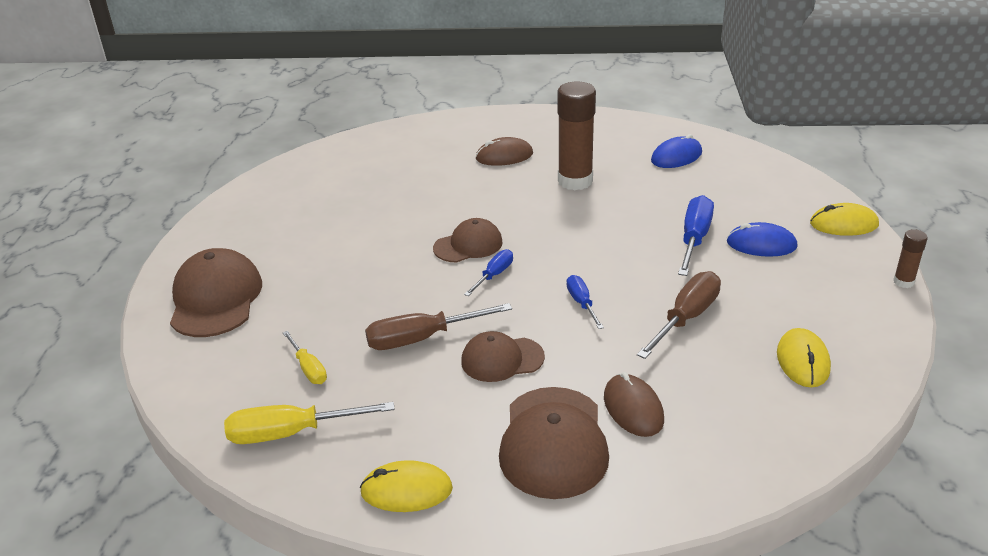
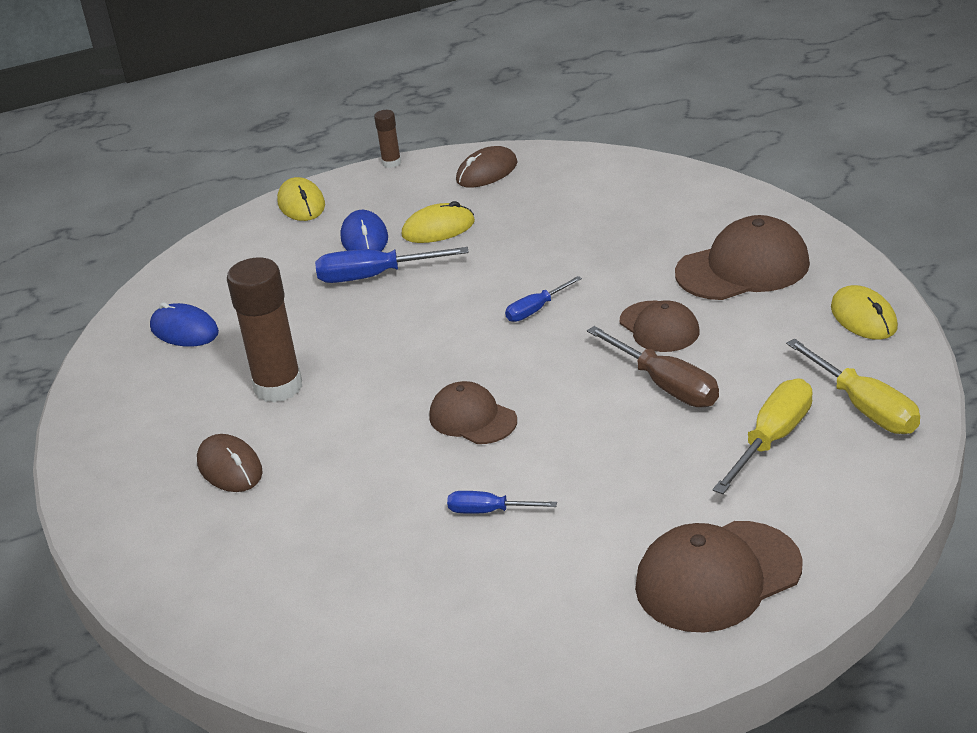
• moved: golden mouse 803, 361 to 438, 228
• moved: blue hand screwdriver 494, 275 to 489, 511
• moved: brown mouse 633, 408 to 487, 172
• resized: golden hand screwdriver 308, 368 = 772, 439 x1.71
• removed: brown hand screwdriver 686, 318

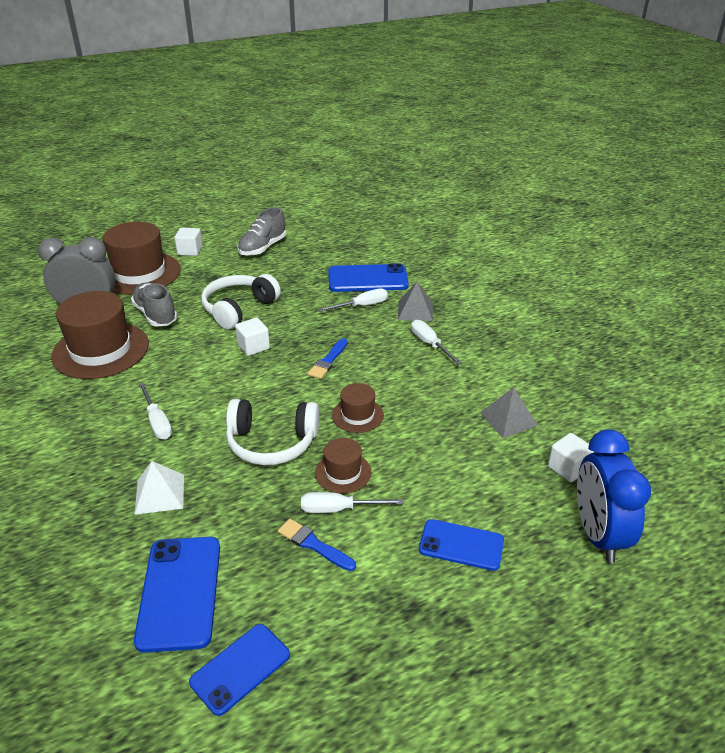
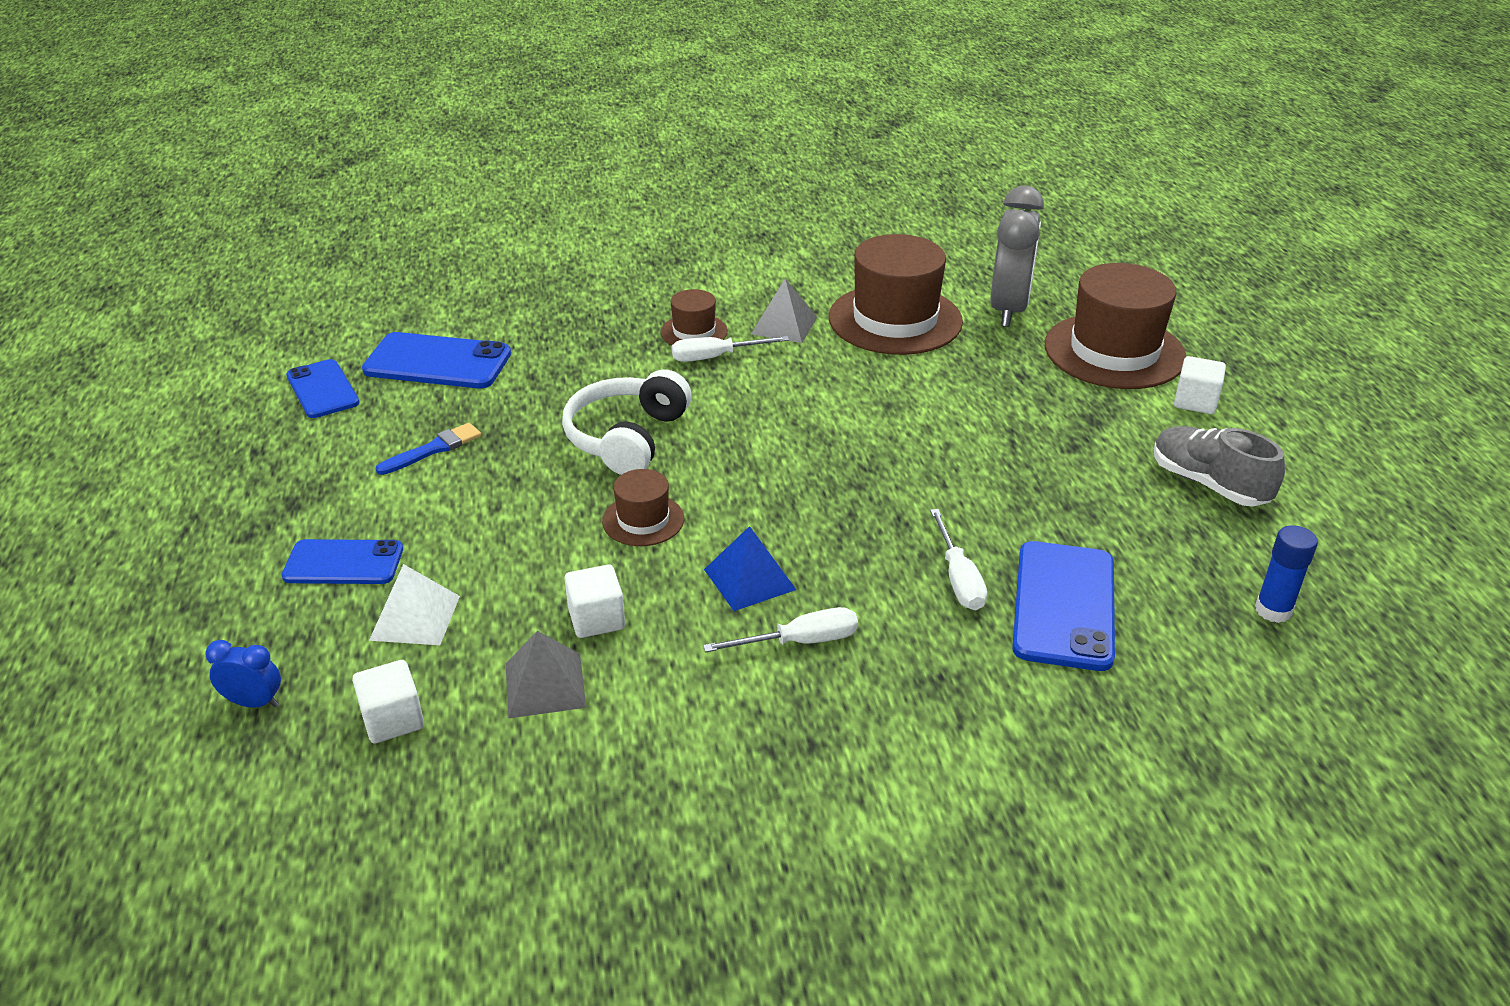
• resized: blue bedside clock 598, 535 = 254, 702 x0.45
• turned: blue mobile phone 461, 545 = 343, 563 60 degrees clockwise
• moved: white solid pyramid 160, 494 to 415, 618
• moved: white solid cube 253, 347 to 596, 619
• moved: brown top hat 343, 472 to 694, 332
• added: blue solid pyramid 749, 579
• moved: grey solid pyramid 415, 310 to 784, 325
• added: blue stick of glue 1273, 610
• removed: grey shoe 156, 315
• removed: white headset 238, 309
• removed: white hand screwdriver 339, 509
• removed: blue paint brush 328, 361

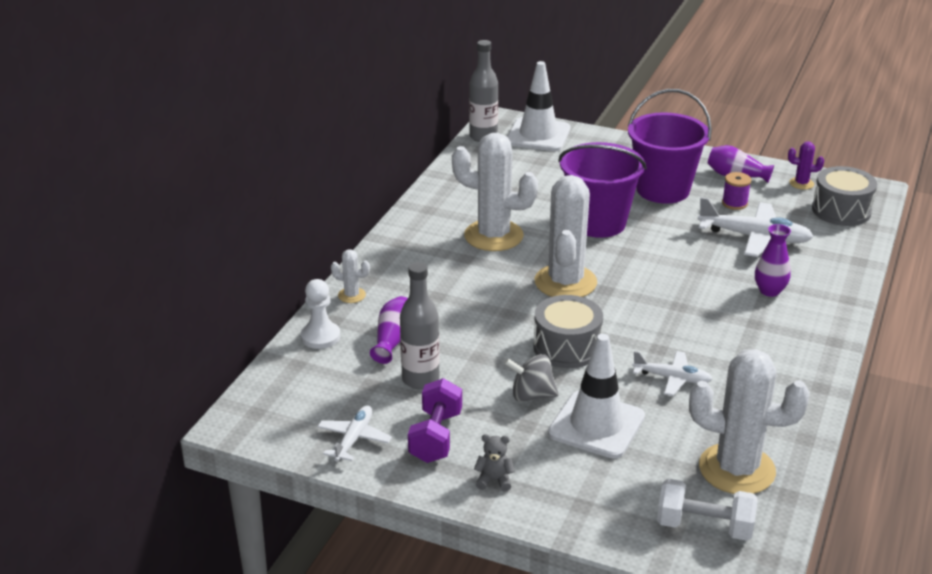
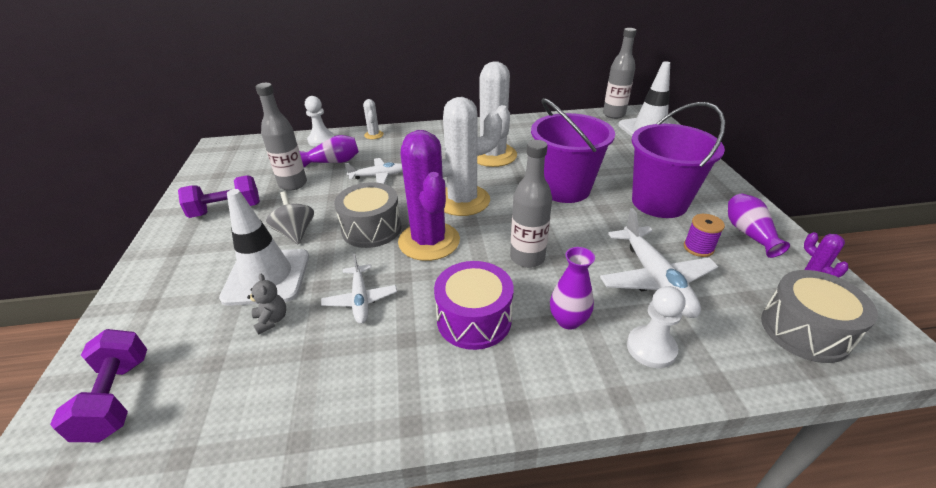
• recoloured: white hand weight 704, 526 to royal purple hand weight 117, 398
• moved: grey teddy bear 494, 480 to 271, 320
• moved: white toy plane 354, 439 to 378, 176
• added: royal purple cactus 429, 241
• added: royal purple snare drum 474, 319
• added: grey bottle 527, 258
• added: white pawn 651, 348
• removed: white cactus 736, 469

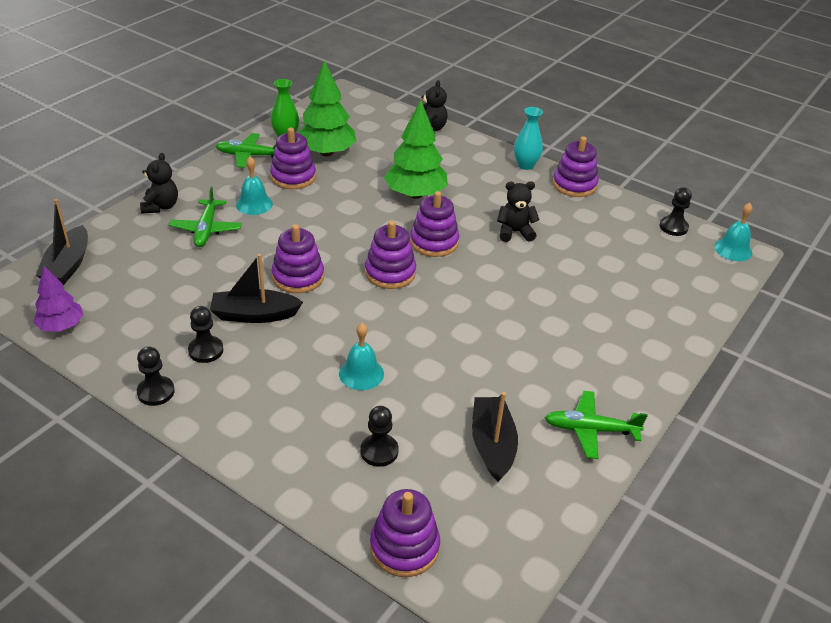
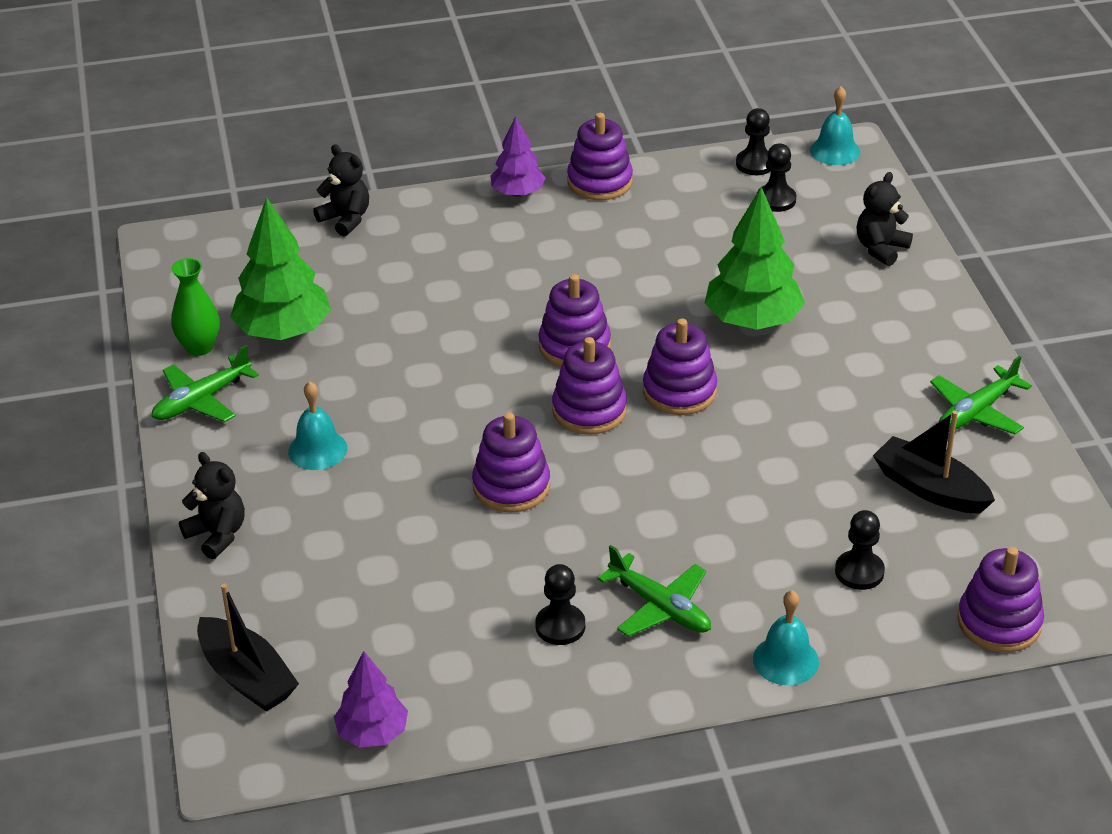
• replaced: turquoise tall vase 525, 165 to royal purple tree 518, 193
• moved: green toy plane 206, 229 to 659, 607
• moved: royal purple ring stacker 293, 177 to 679, 391
• moved: green tree 415, 194 to 752, 321
• moved: turquoise hand bell 361, 373 to 785, 660
• moved: ebony pawn 156, 392 to 776, 200
• moved: ebony teddy bear 514, 232 to 881, 249
• removed: ebony sailboat 254, 315

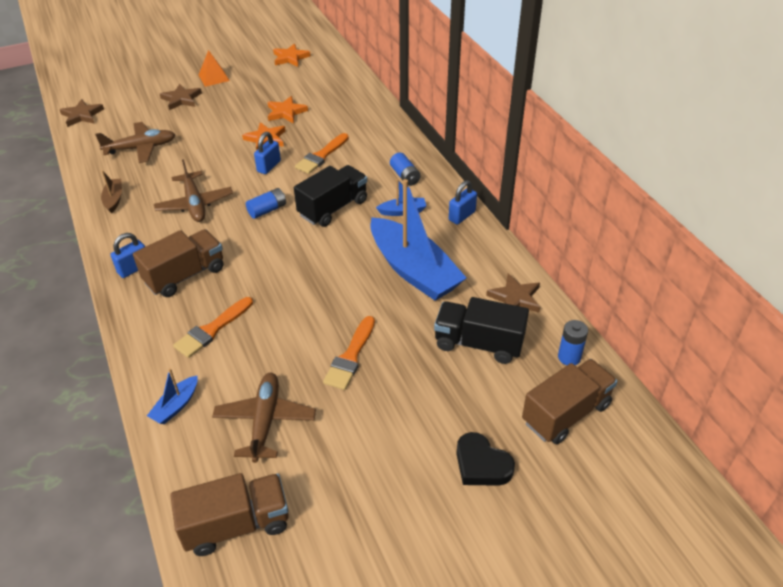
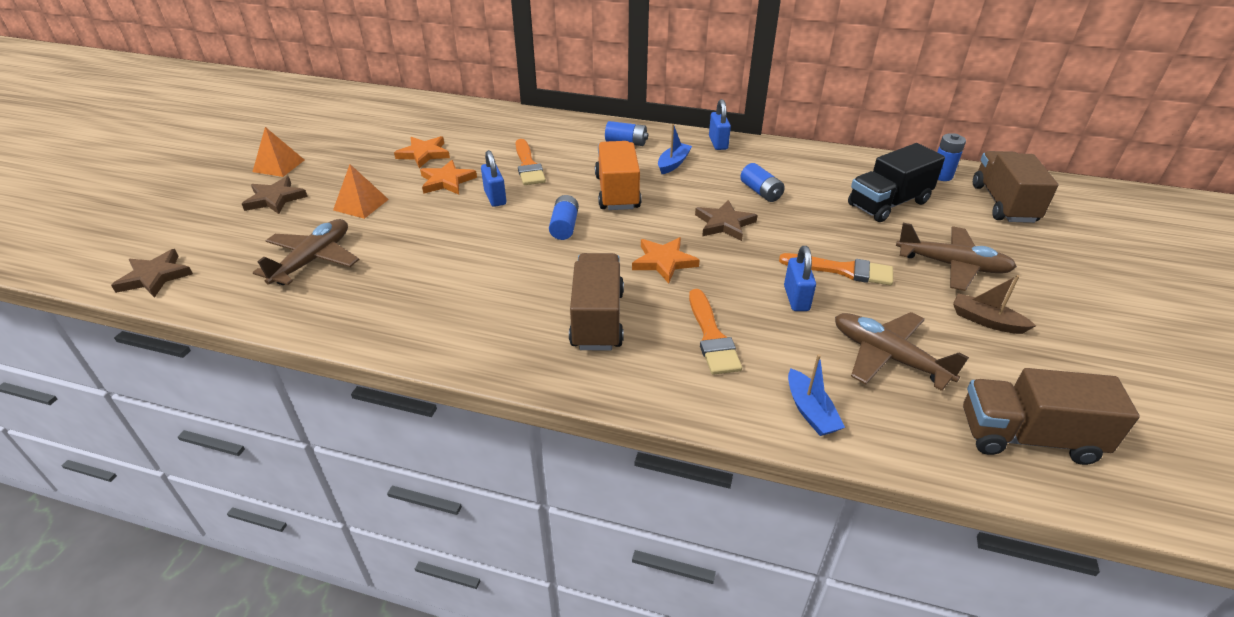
• added: bright orange solid pyramid 361, 204
• recoloured: ebony lorry 333, 208 to bright orange lorry 617, 192
• moved: bright orange star shape 290, 58 to 664, 261
• moved: brown star shape 515, 298 to 724, 224
• replaced: blue sailboat 413, 270 to blue power cell 761, 192
• turned: bright orange paint brush 350, 357 = 842, 270 45 degrees counterclockwise
• moved: blue lock 134, 268 to 796, 298
• moved: brown toy plane 194, 204 to 952, 265
• moved: brown sailboat 114, 199 to 986, 321
• turned: brown lorry 236, 524 = 1027, 437 105 degrees counterclockwise
• removed: ebony love heart 481, 464

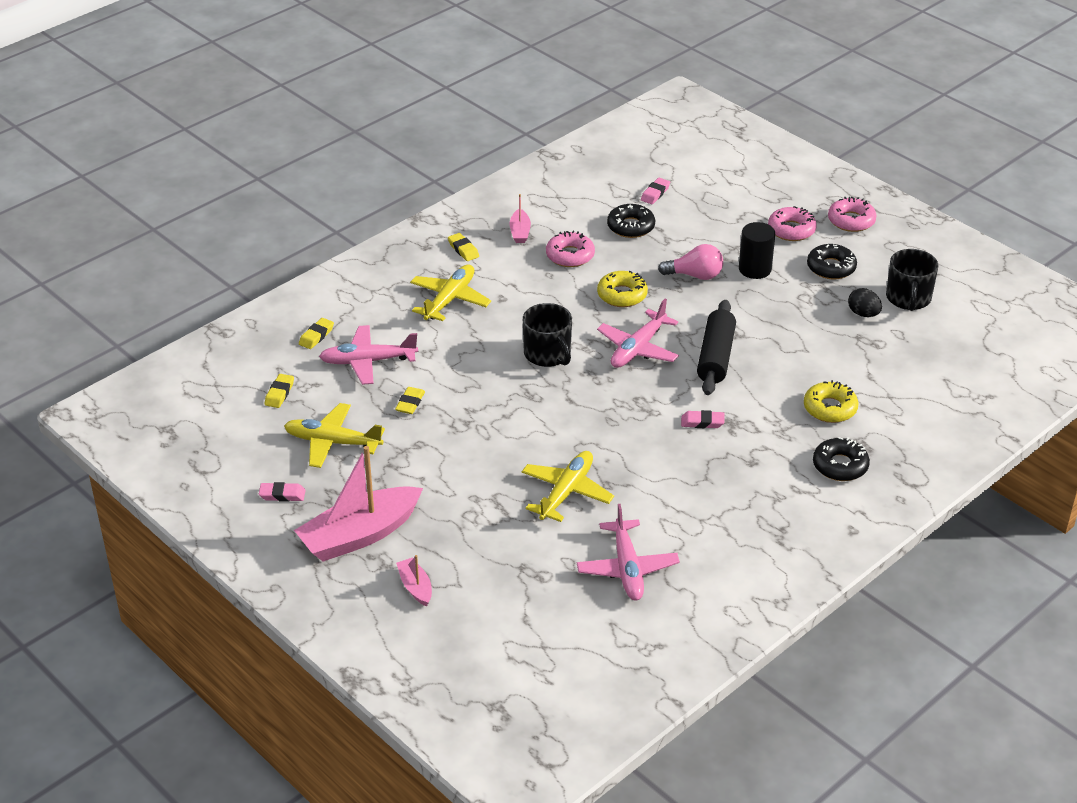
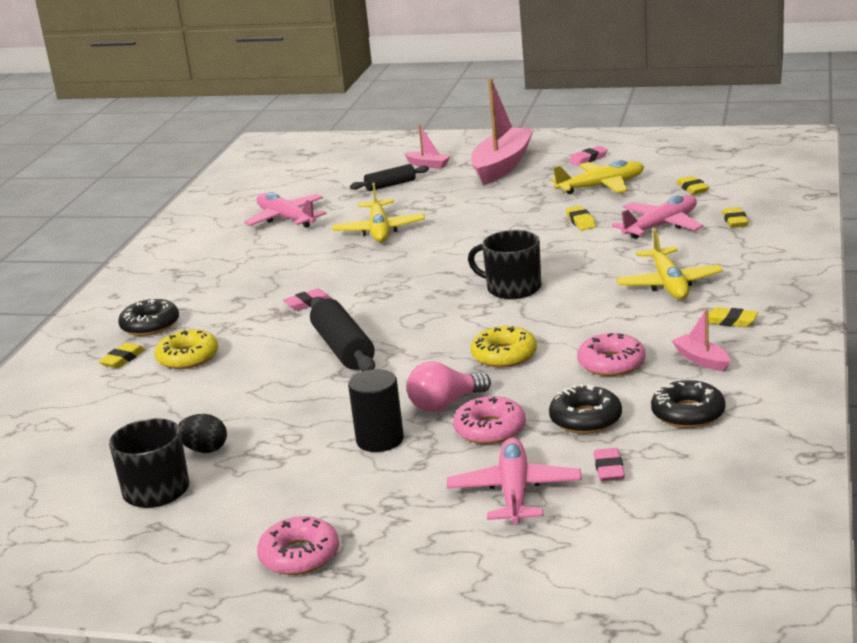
• added: golden gum eraser 123, 359
• added: ebony rolling pin 390, 185
• moved: pink toy plane 638, 348 to 514, 492
• moved: pink doughnut 791, 230 to 490, 429
• moved: ebony doughnut 831, 267 to 688, 413

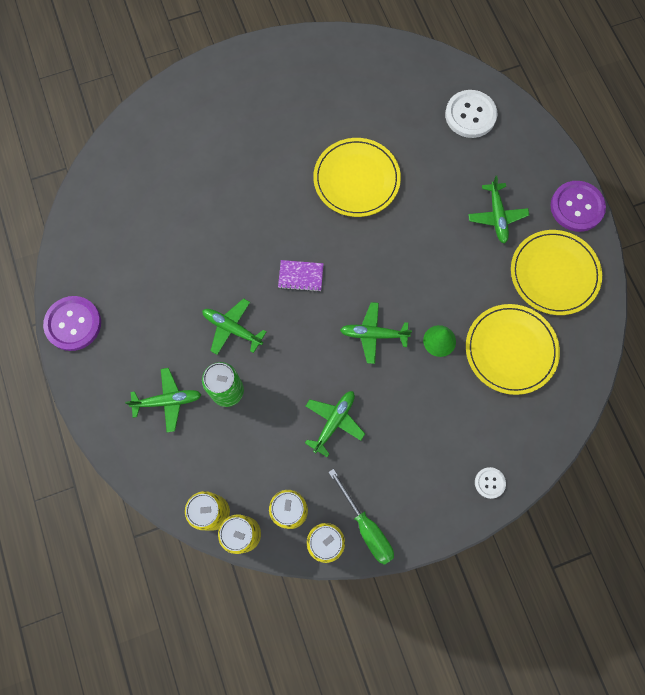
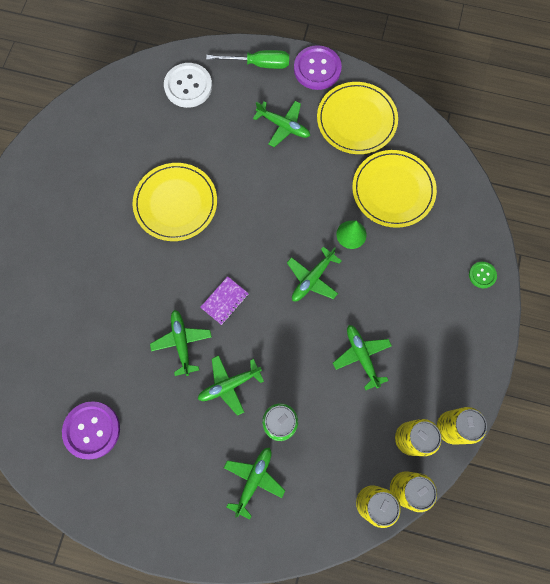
• moved: royal purple shirt button 73, 324 to 92, 430
• added: green toy plane 182, 342
• moved: green hand screwdriver 366, 527 to 258, 64
• recoloured: white shirt button 489, 483 to green shirt button 482, 275

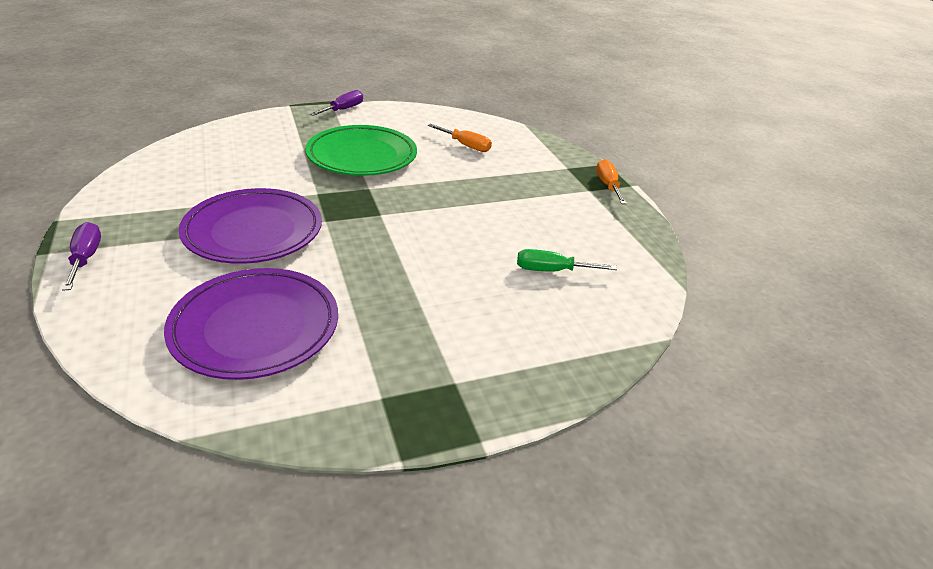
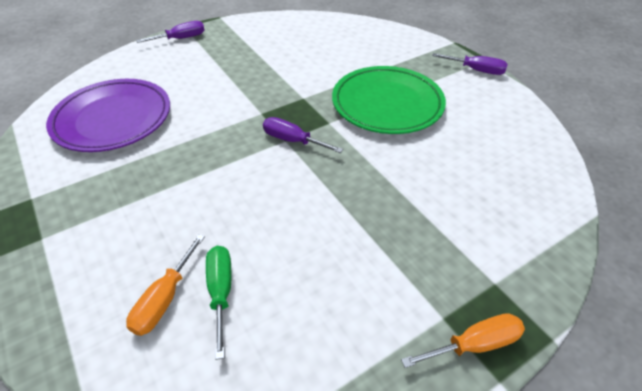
• moved: bright orange hand screwdriver 465, 146 to 165, 299
• added: royal purple hand screwdriver 292, 140
• removed: royal purple dinner plate 253, 231

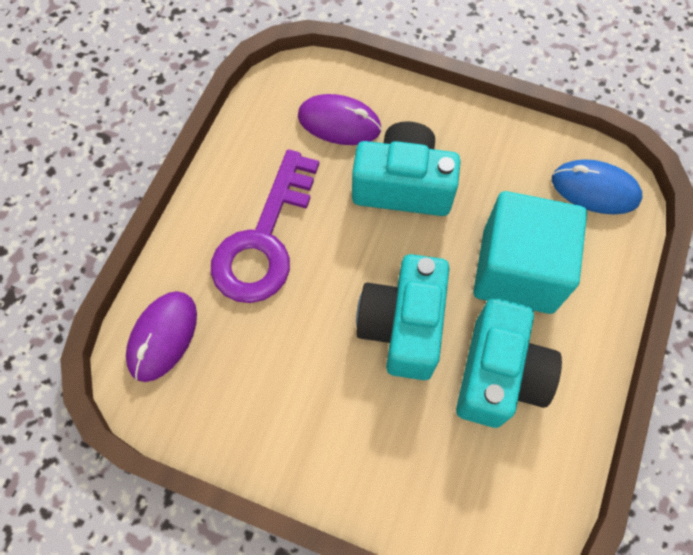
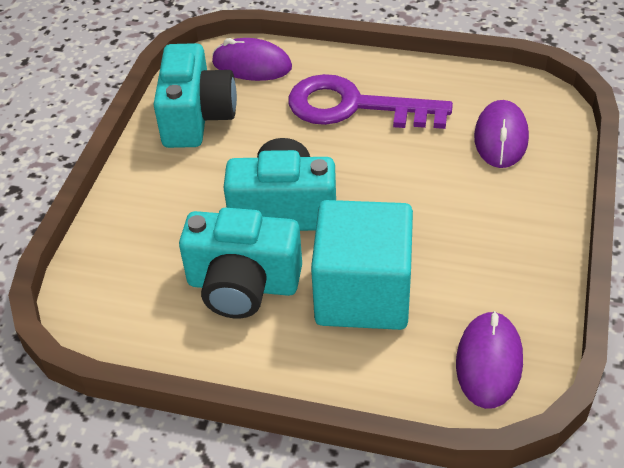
• moved: turquoise camera 403, 185 to 197, 117
• recoloured: blue mouse 595, 189 to royal purple mouse 489, 362

